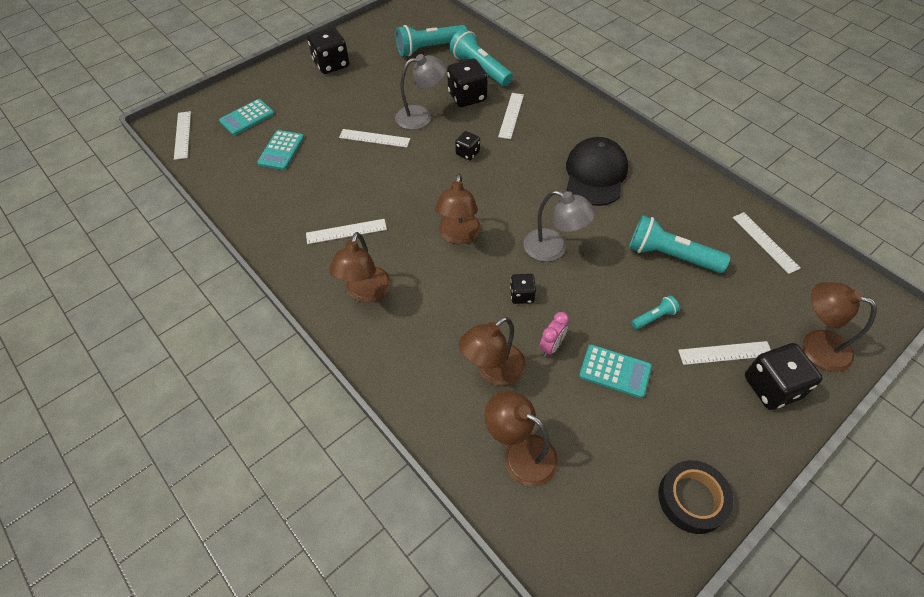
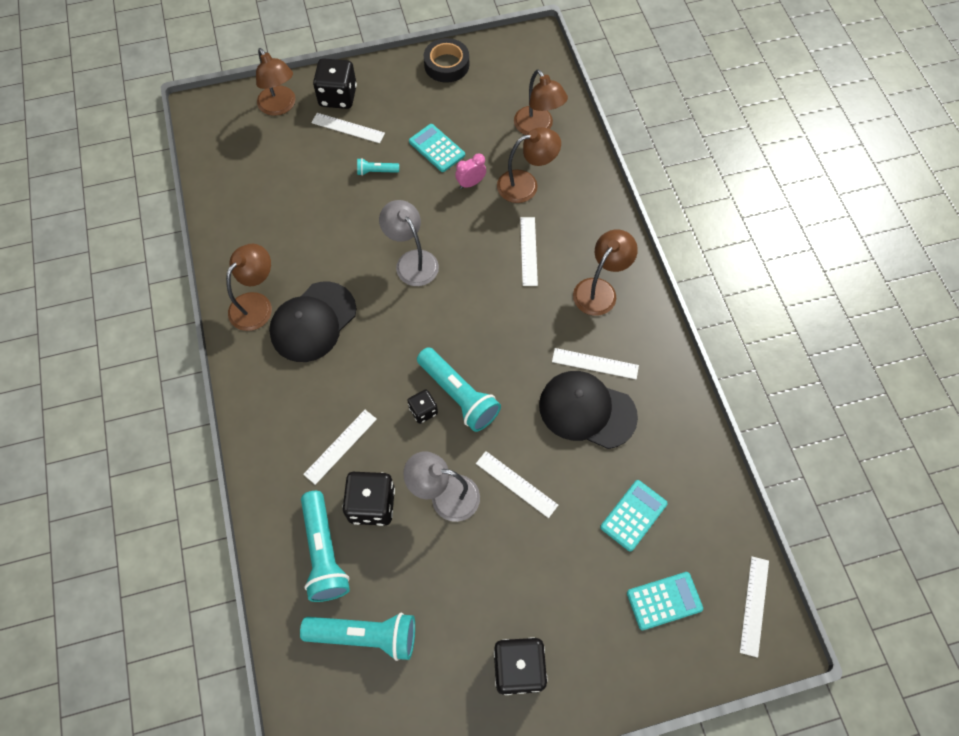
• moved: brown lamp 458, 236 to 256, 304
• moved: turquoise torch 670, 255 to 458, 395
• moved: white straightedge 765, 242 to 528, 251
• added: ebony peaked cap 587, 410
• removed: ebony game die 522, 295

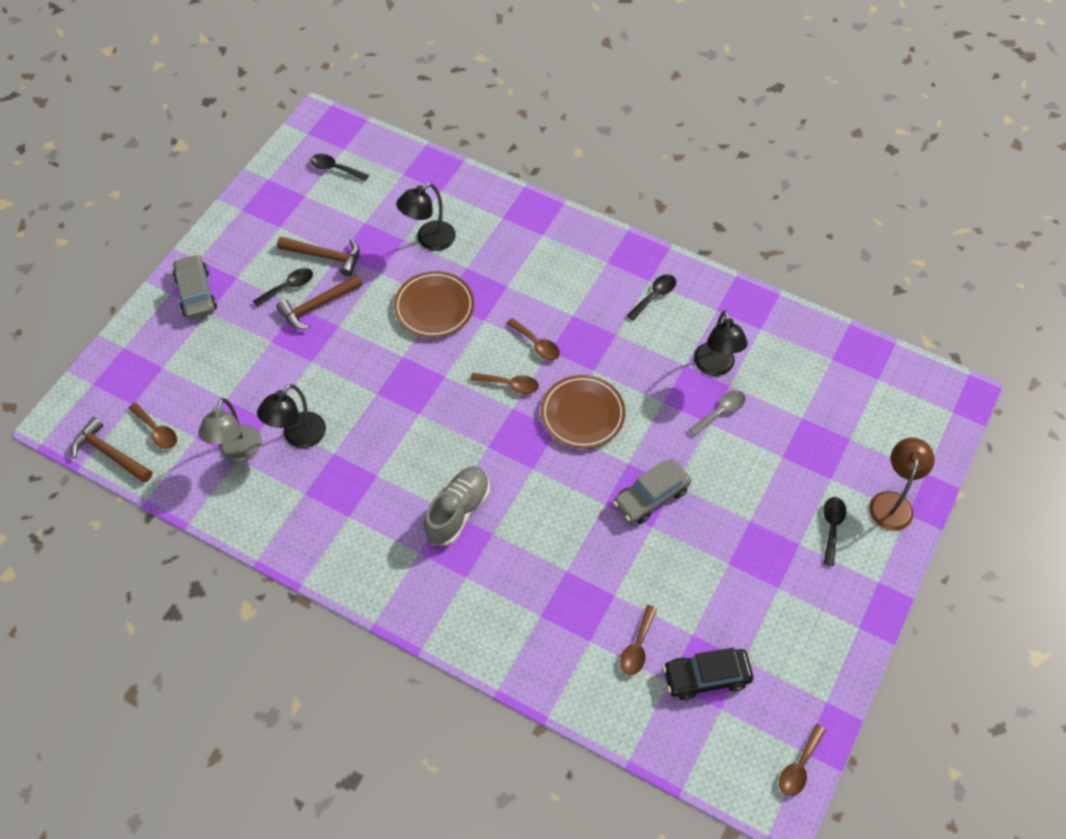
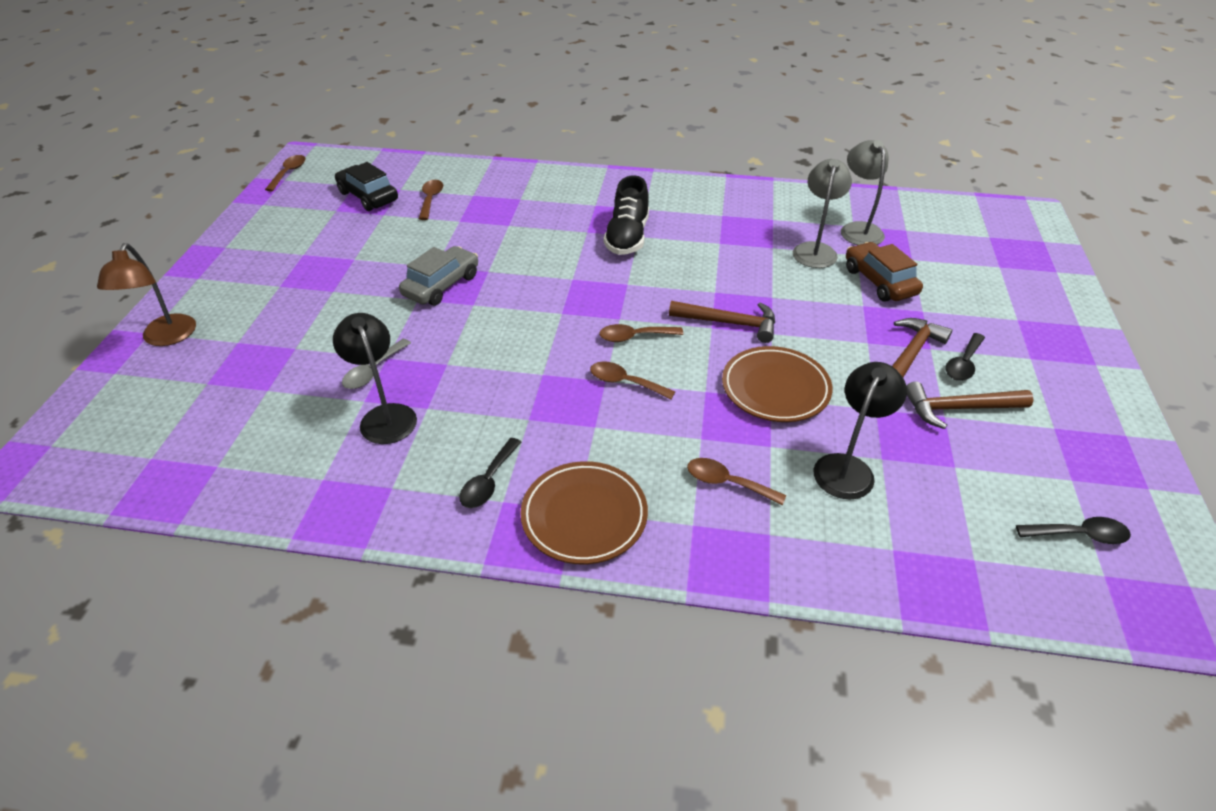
• turned: ebony toy car 706, 677 = 368, 196 105 degrees counterclockwise
• moved: brown dinner plate 582, 414 to 584, 516
• recoloured: grey shoe 458, 511 to ebony shoe 627, 237
• moved: brown hammer 110, 454 to 729, 323
• moved: brown spoon 157, 431 to 727, 483
• recoloured: ebony lamp 298, 437 to grey lamp 815, 250
• added: brown toy car 879, 281
• removed: grey toy car 196, 293
• removed: ebony spoon 832, 527

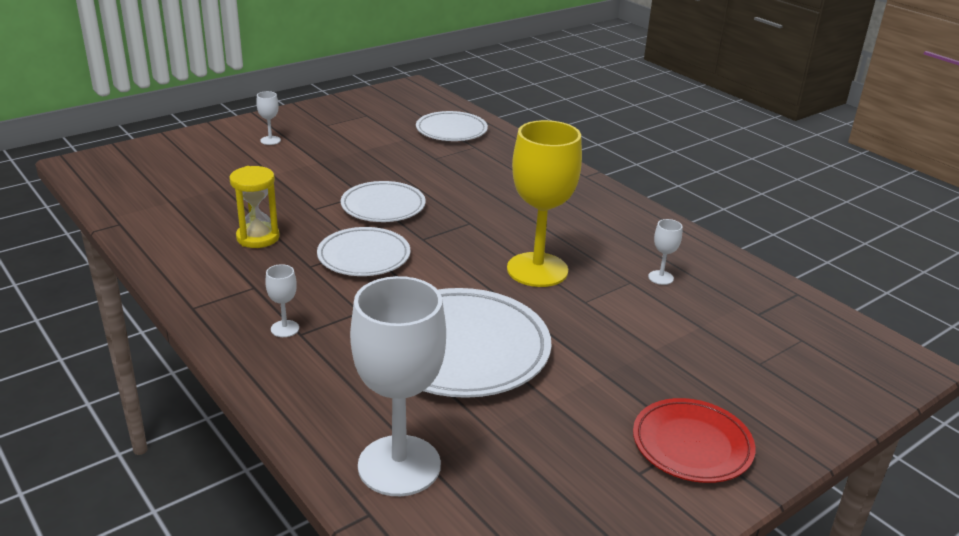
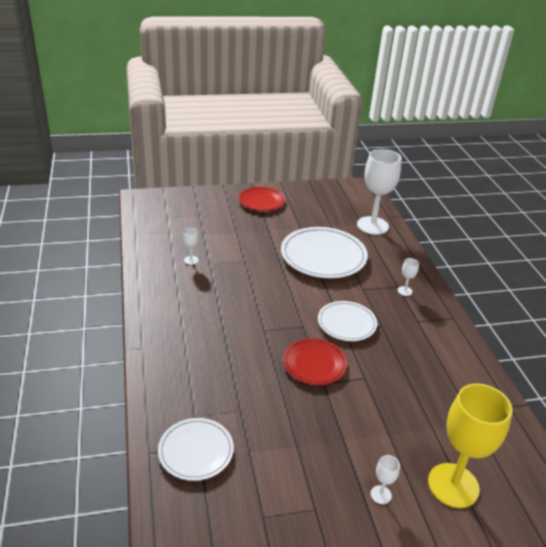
• recoloured: white dinner plate 383, 206 to crimson dinner plate 314, 364
• moved: golden wine glass 537, 270 to 453, 485
• removed: golden sand timer 258, 237

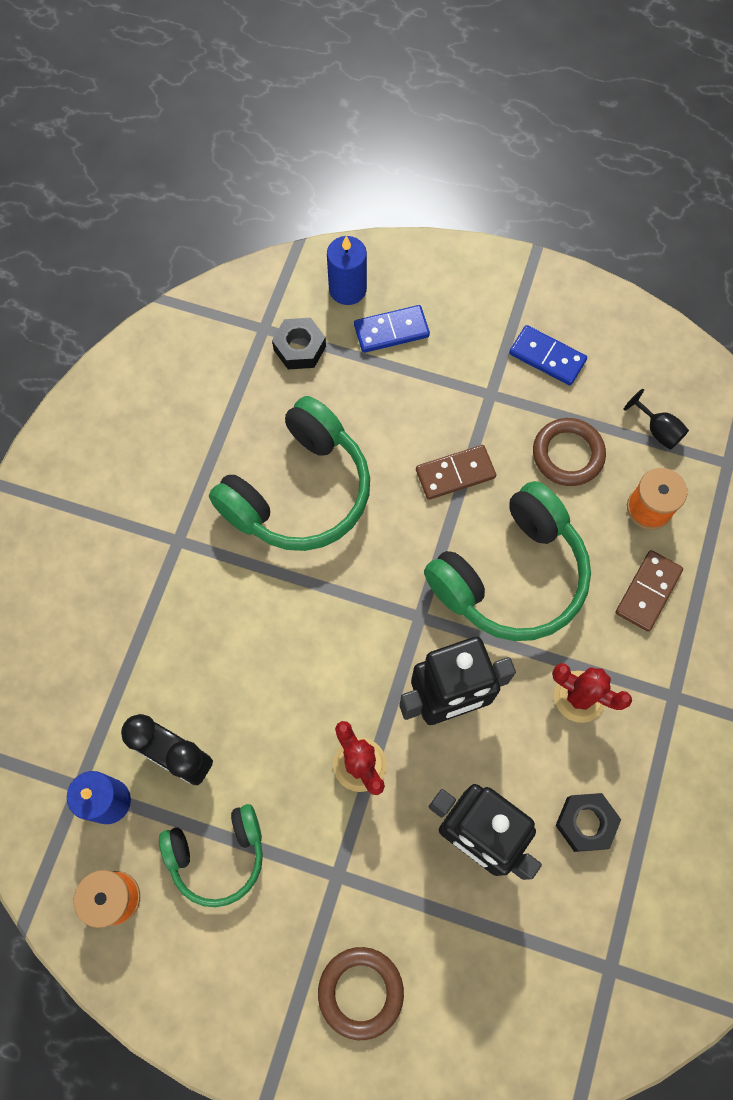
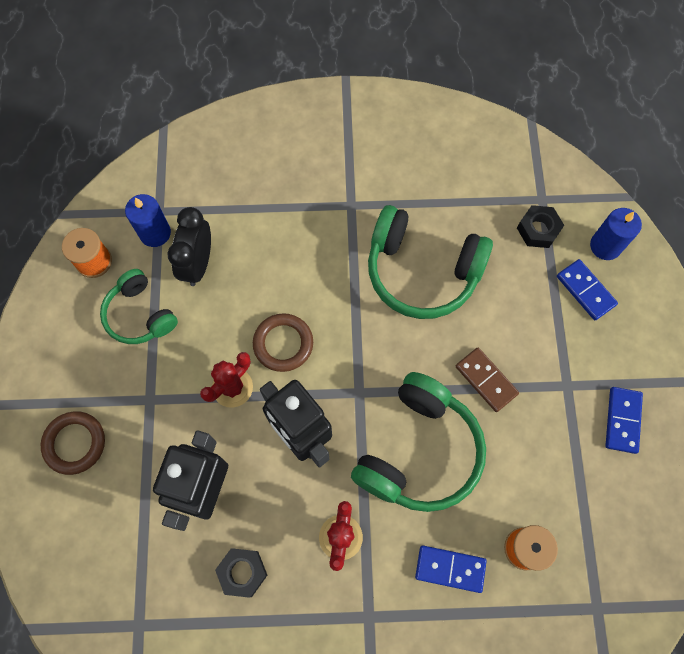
• moved: brown torus 568, 454 to 283, 344
• turned: green headset 511, 575 = 419, 451 90 degrees counterclockwise
• recoloured: brown domino piece 648, 591 to blue domino piece 450, 569
• removed: ebony wine glass 658, 430

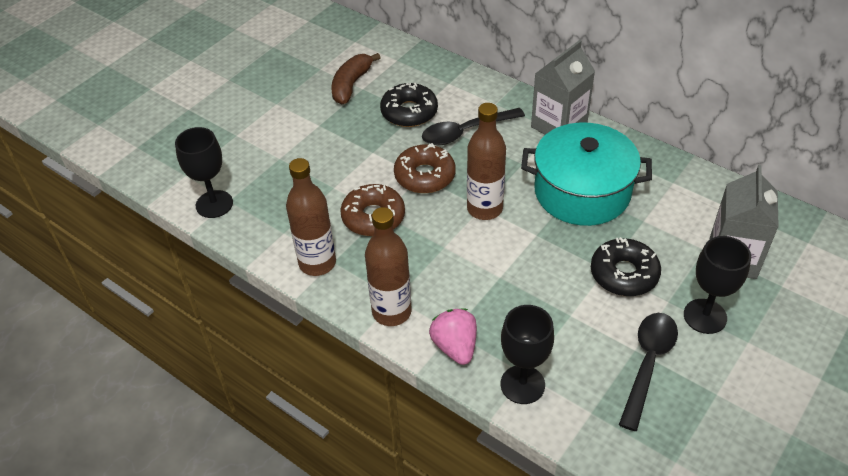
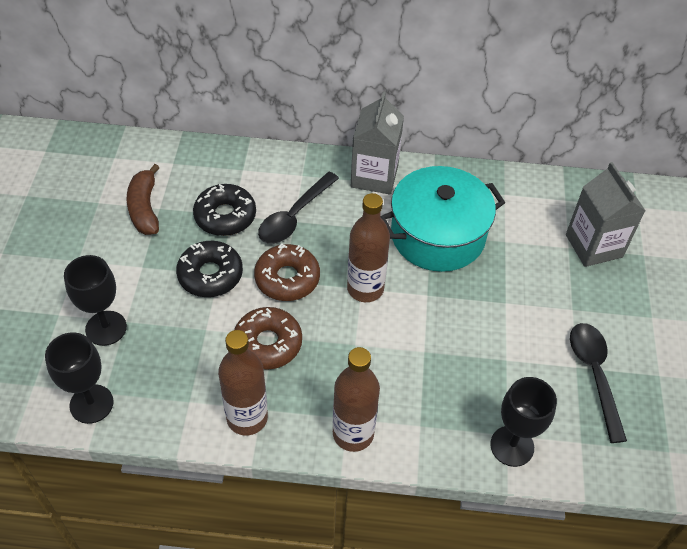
• moved: ebony wine glass 705, 316 to 106, 328
• moved: ebony doughnut 624, 274 to 210, 275
• removed: pink berry 455, 347

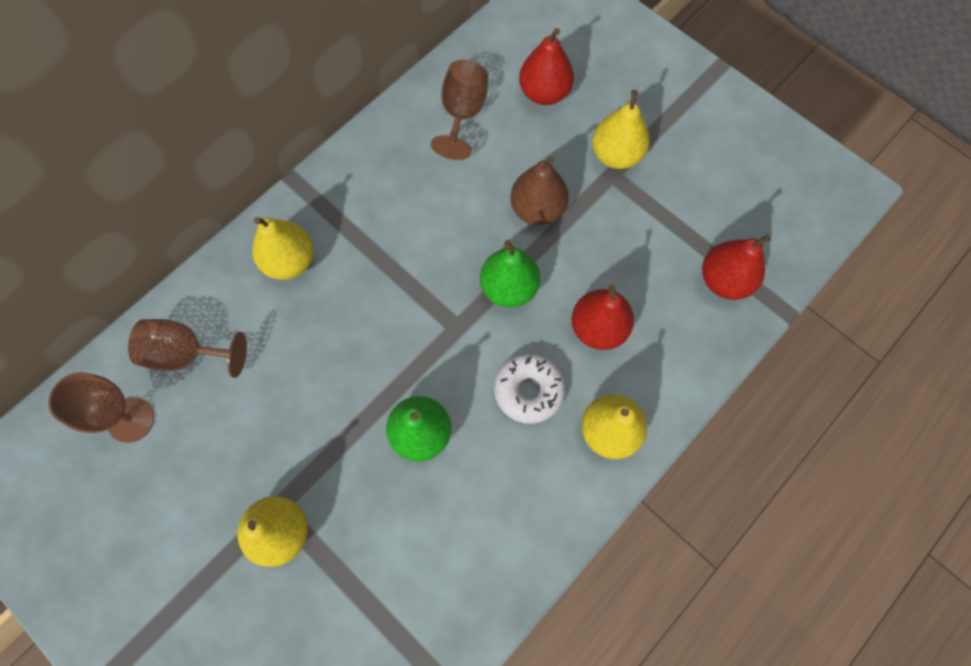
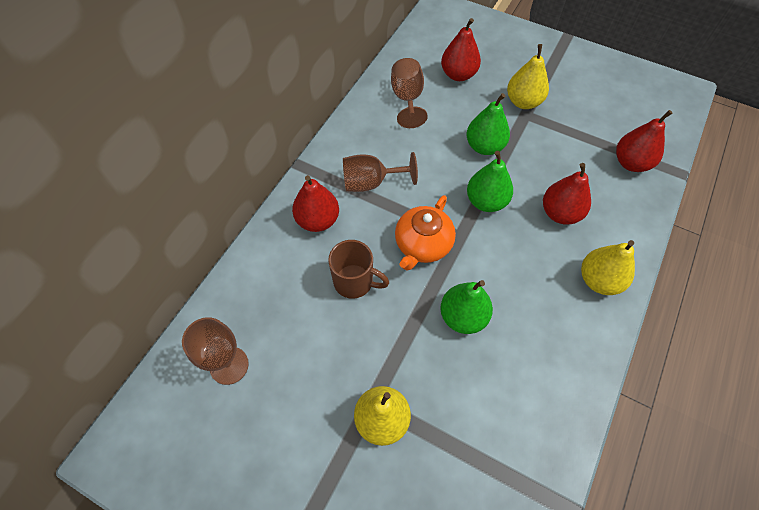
• recoloured: golden pear 290, 261 to crimson pear 317, 220
• added: brown tea mug 355, 282
• moved: brown wine glass 187, 354 to 371, 183
• added: bright orange teapot 422, 245
• recoloured: brown pear 537, 209 to green pear 484, 146
• removed: white doughnut 528, 390

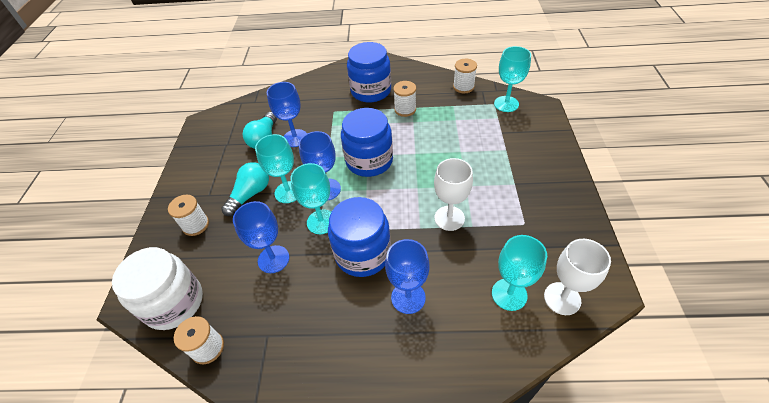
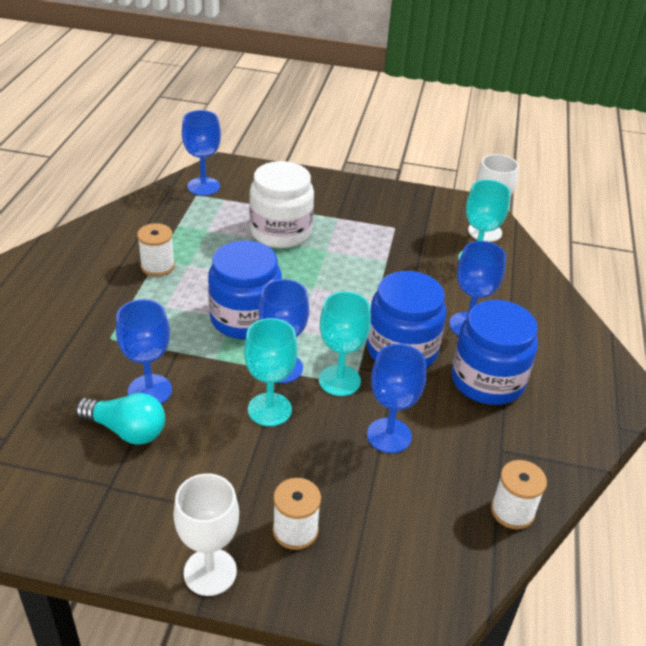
• moved: white wine glass 449, 218 to 210, 572
• recoloured: turquoise wine glass 506, 104 to blue wine glass 203, 186
• moved: white preserve jar 174, 303 to 280, 232
• moved: blue preserve jar 371, 91 to 487, 380
• removed: turquoise lightbulb 250, 194
• removed: white bobbin 463, 87

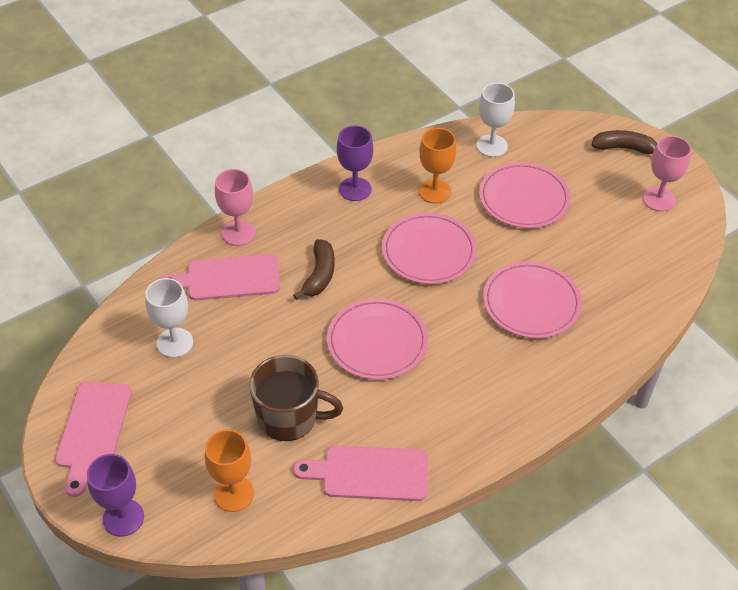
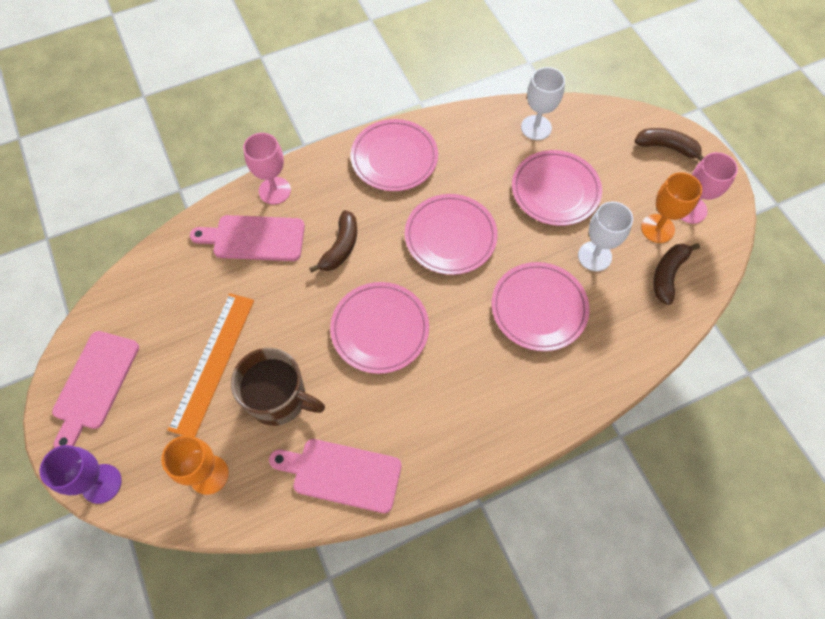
• added: bright orange straightedge 212, 362
• replaced: royal purple wine glass 355, 189 to pink dinner plate 394, 158
• moved: white wine glass 175, 343 to 594, 256
• moved: bright orange wine glass 435, 191 to 657, 228
• added: brown banana 667, 275

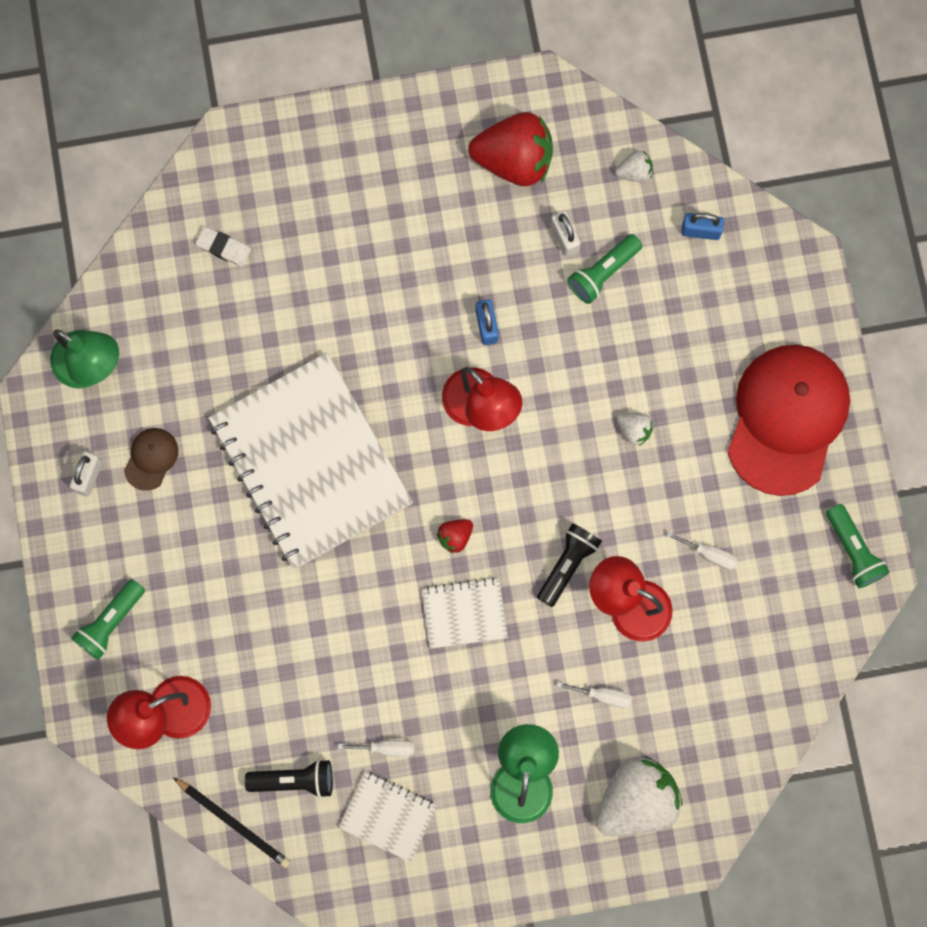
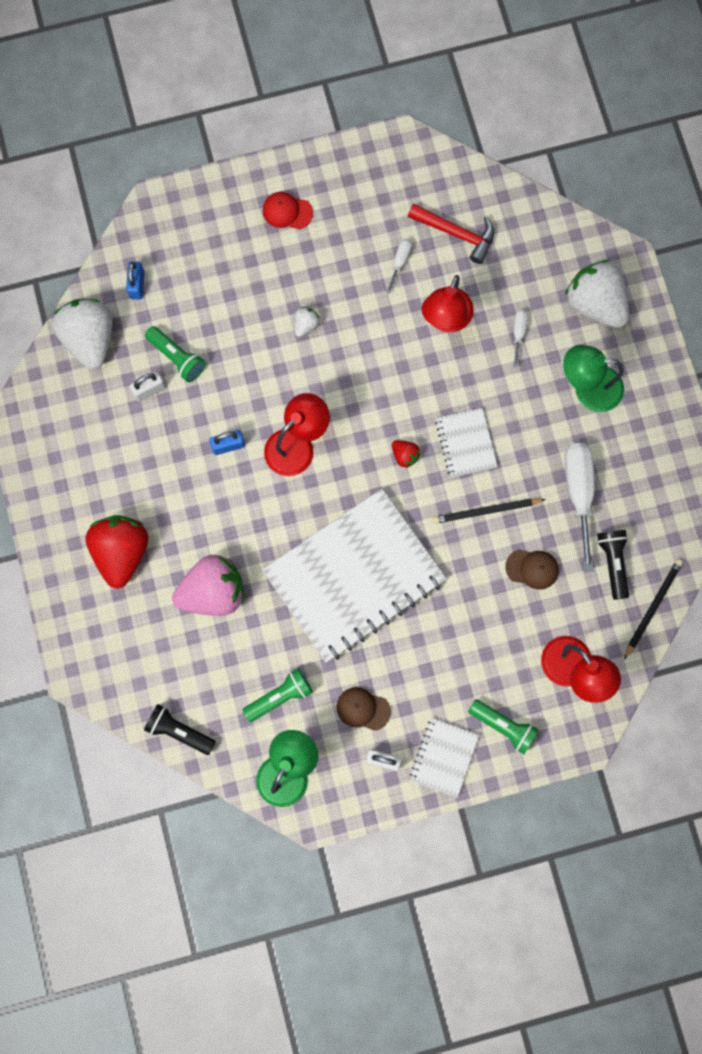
• resized: white berry 634, 172 = 90, 339 x2.26
• moved: crimson berry 514, 160 to 122, 552
• moved: ebony torch 567, 565 to 179, 731
• added: pink berry 213, 592
• moved: green torch 853, 551 to 280, 696
• resized: crimson peaked cap 787, 419 = 287, 211 x0.42
• added: crimson hammer 456, 234
• moved: white exercise book 387, 816 to 444, 757
• added: ebony lead pencil 486, 511
• added: brown peaked cap 532, 568
• resized: white hand screwdriver 387, 748 = 578, 493 x2.12
• removed: white gum eraser 223, 248

